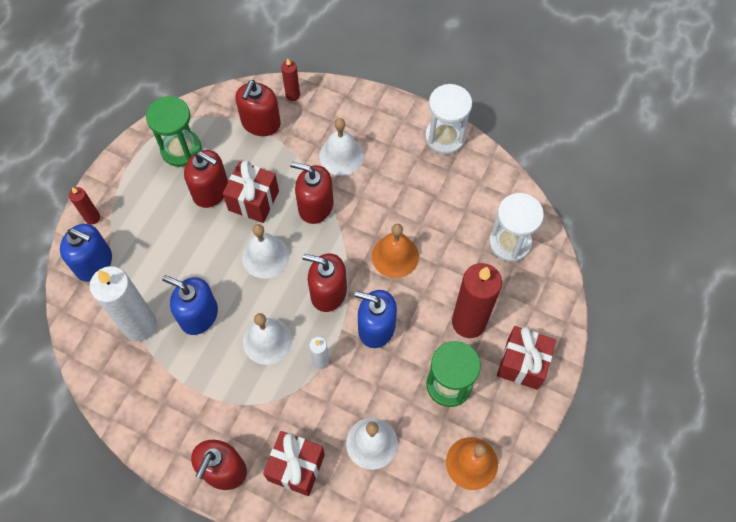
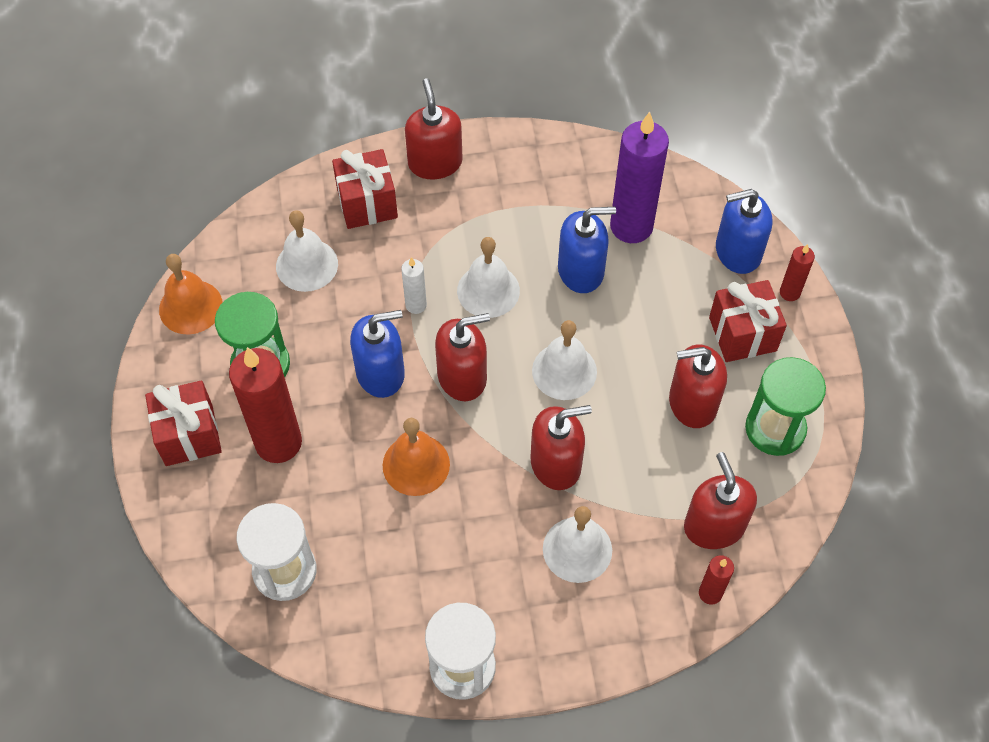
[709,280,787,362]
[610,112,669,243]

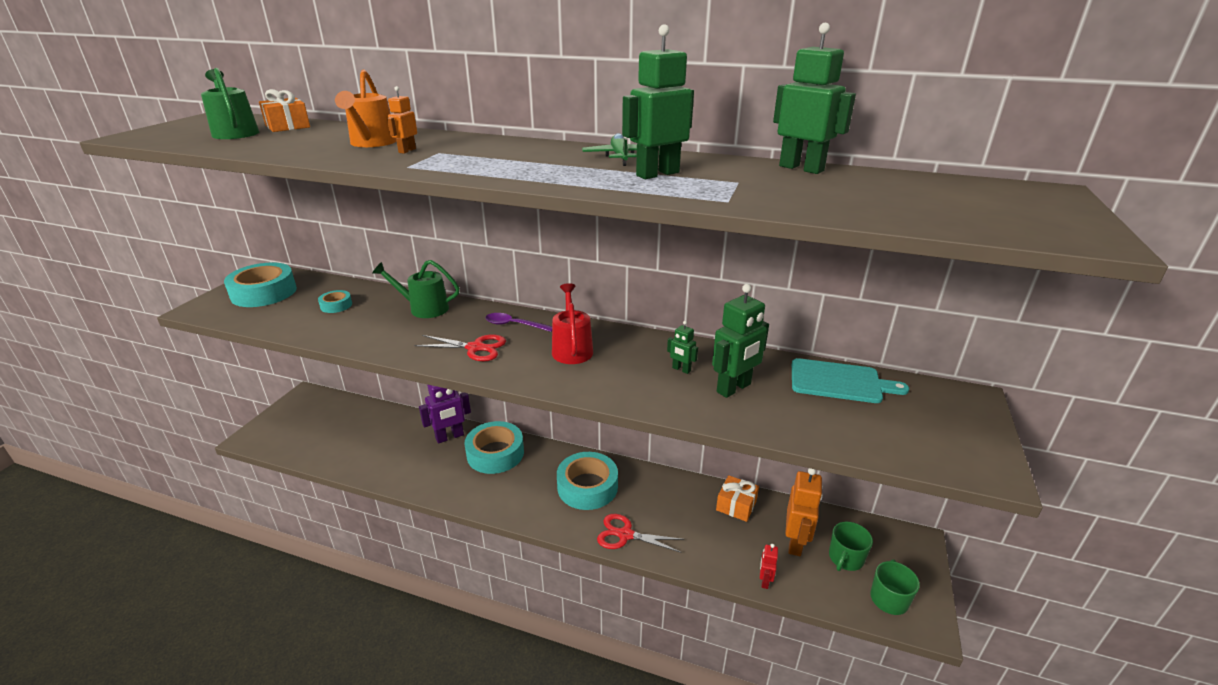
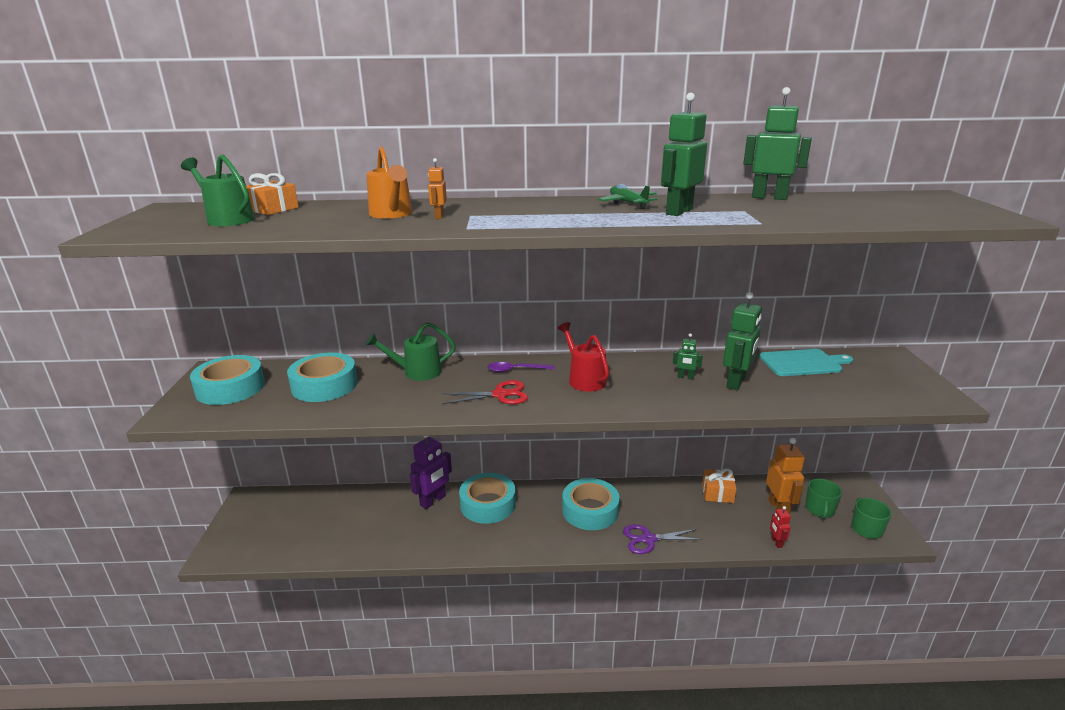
[623,524,702,554]
[287,352,358,402]

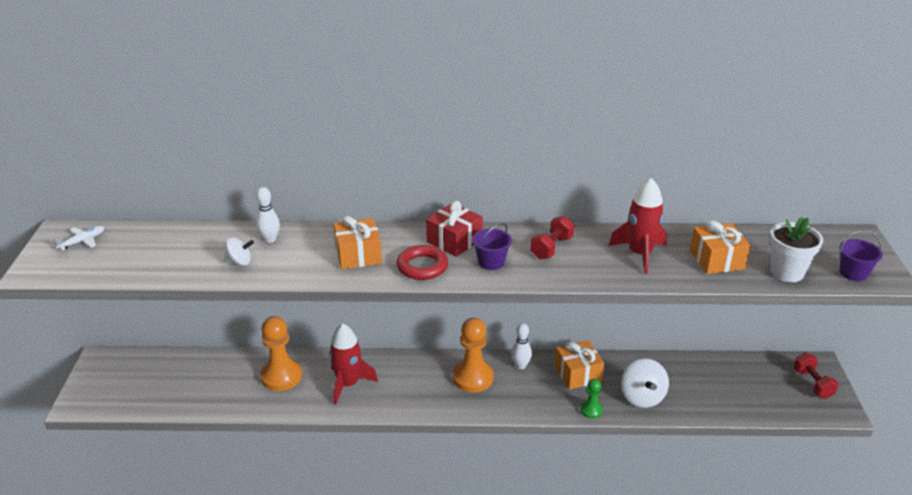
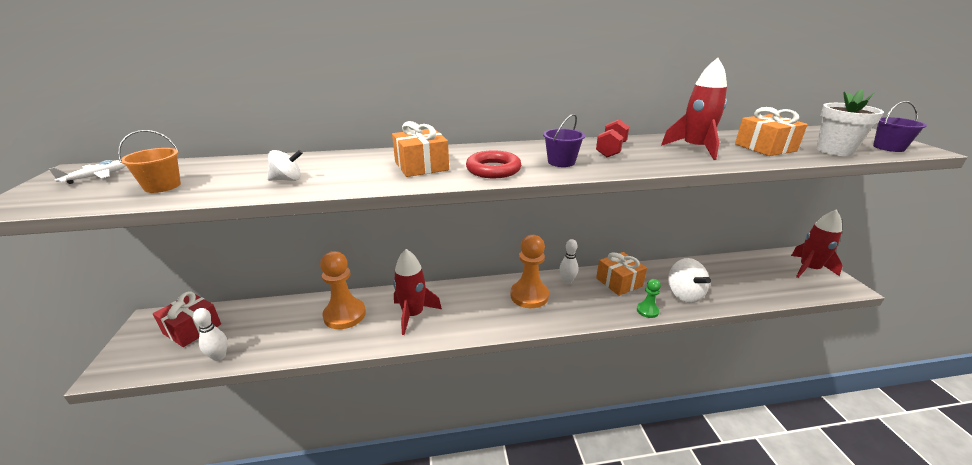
[118,130,181,193]
[193,308,228,361]
[153,292,221,347]
[791,210,843,278]

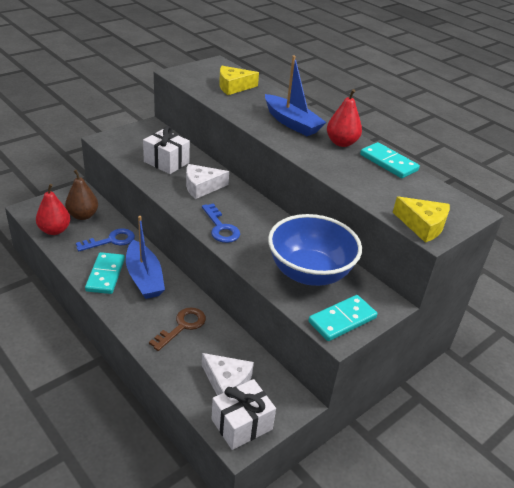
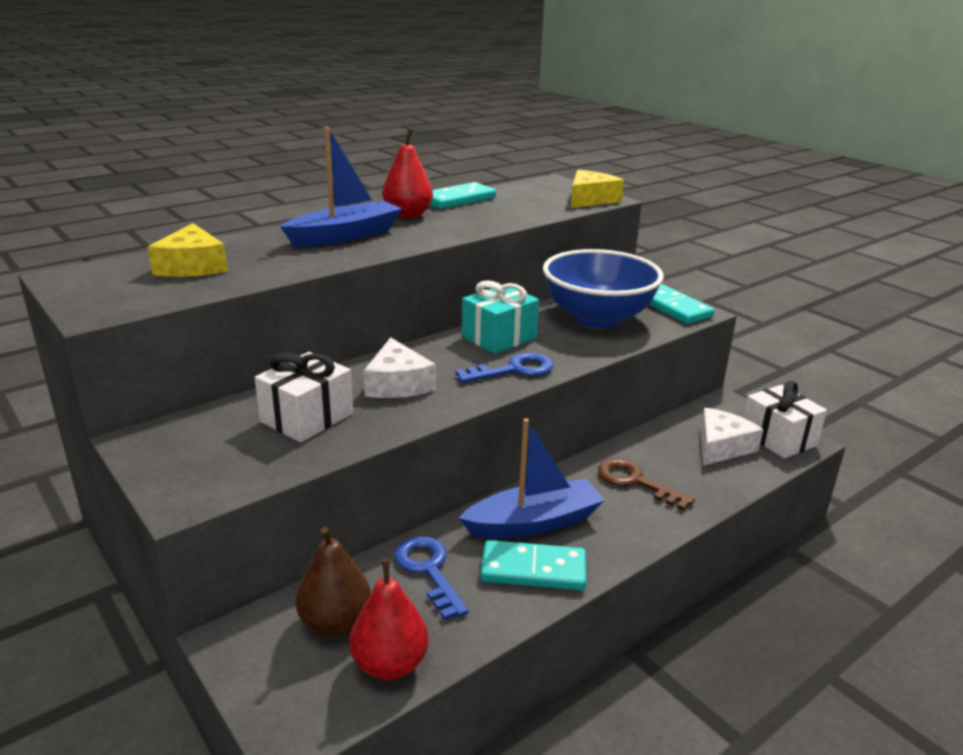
[462,280,539,354]

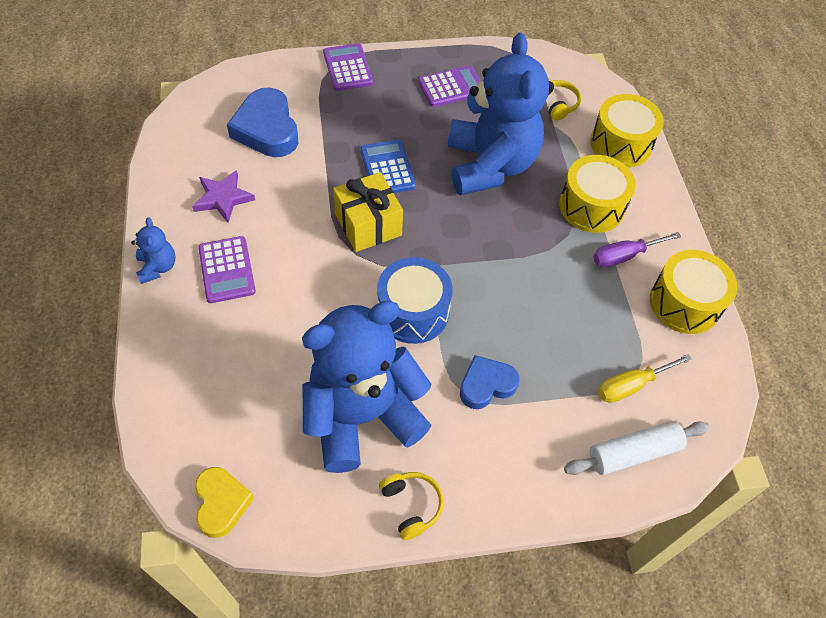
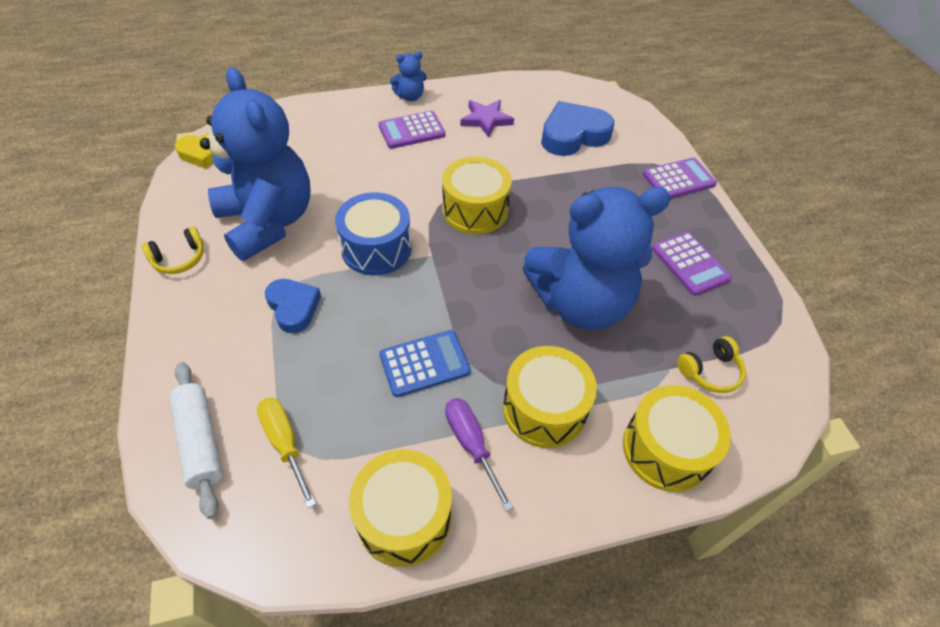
[379,330,471,397]
[442,157,512,234]

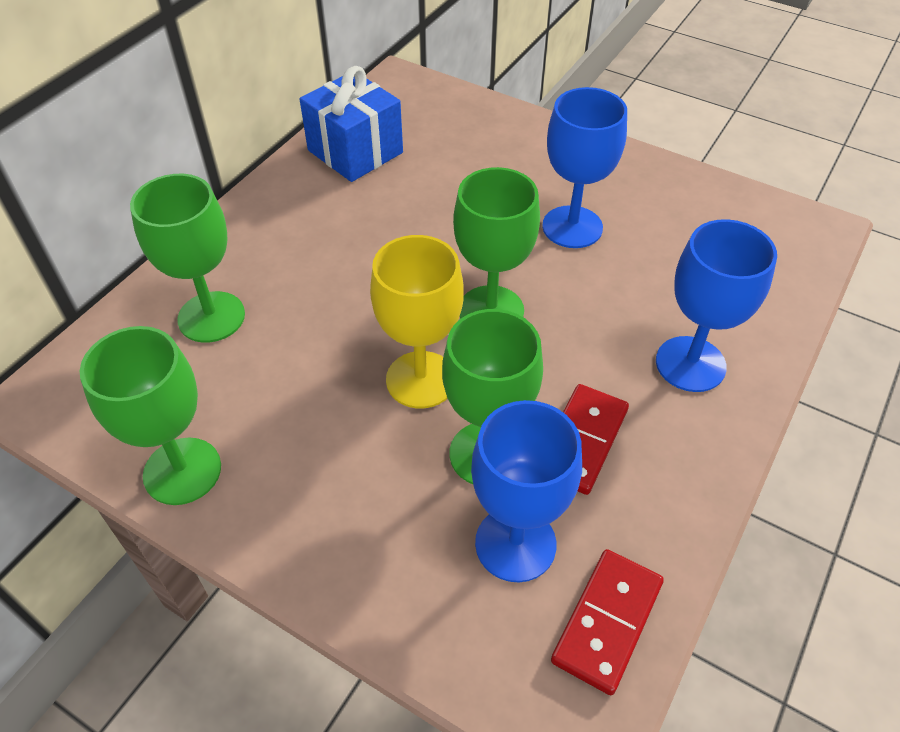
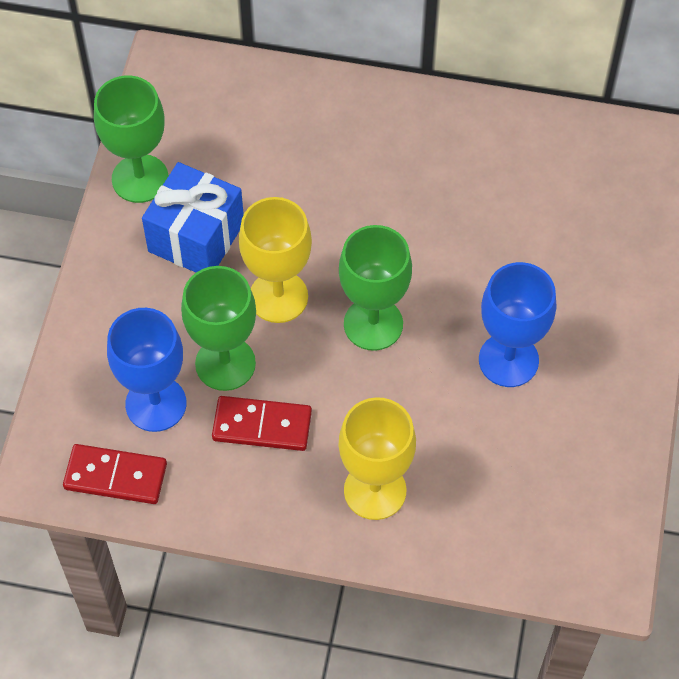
[130,174,245,343] (first image)
[142,162,244,272]
[339,397,416,520]

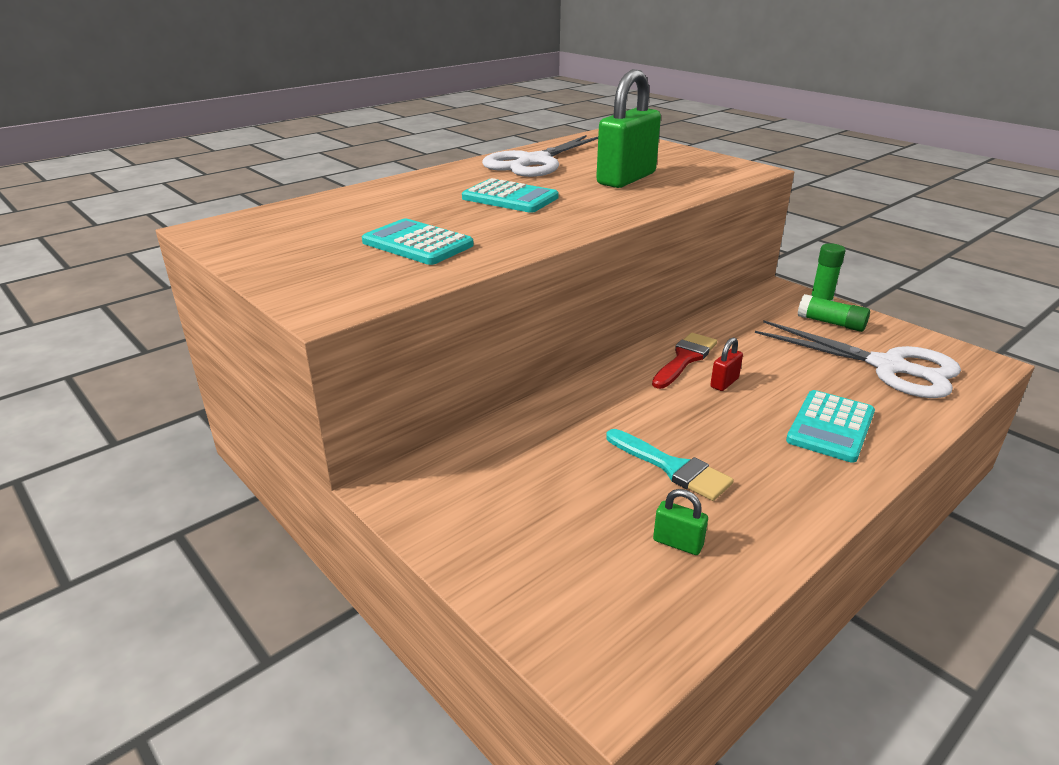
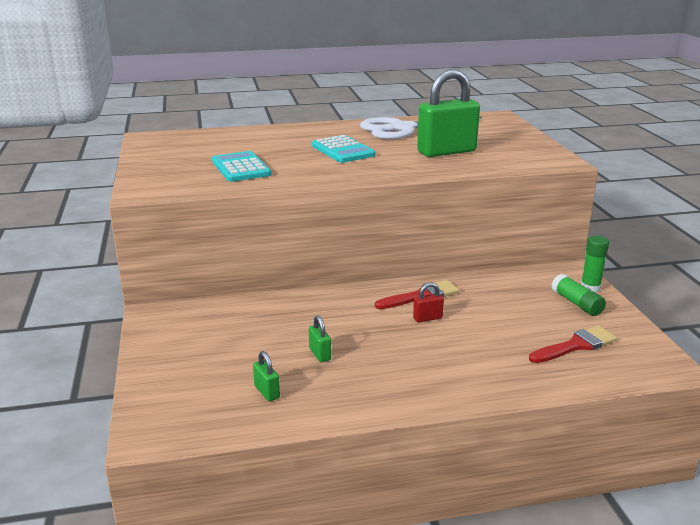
[786,390,875,463] (first image)
[309,315,331,362]
[529,326,617,363]

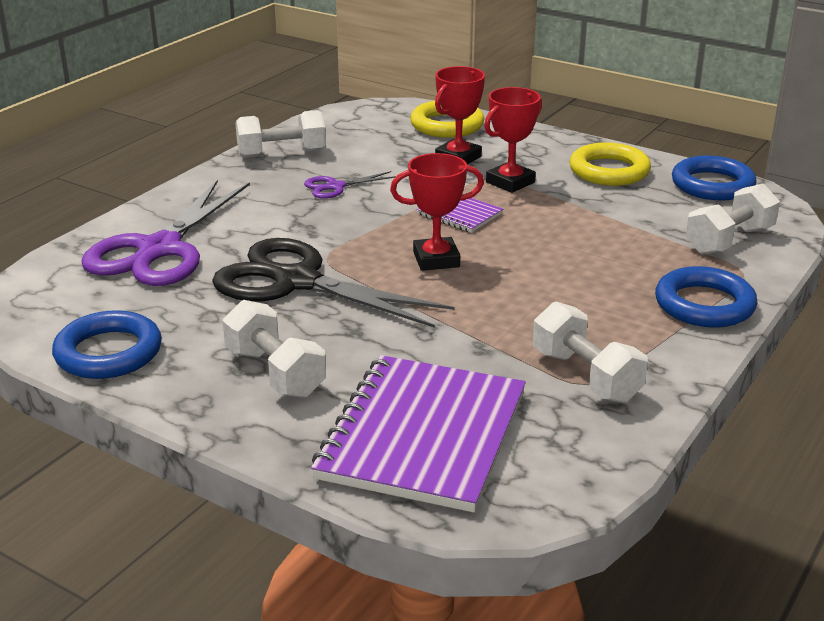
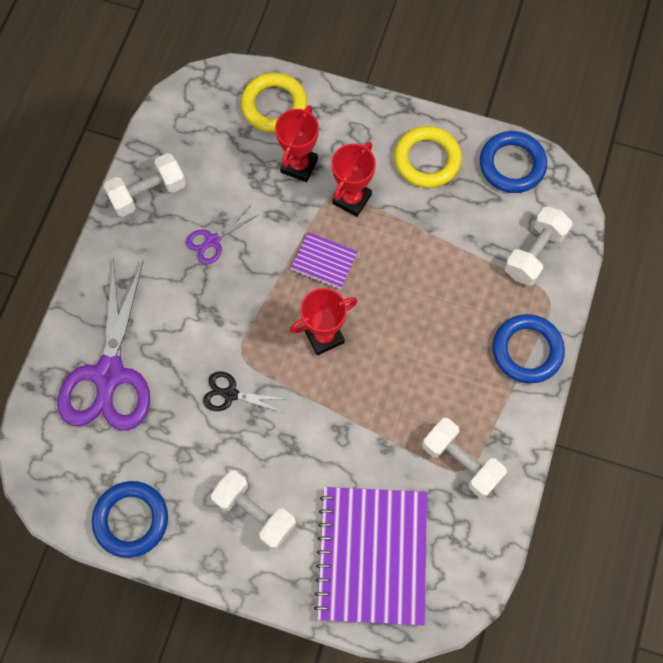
[203,371,283,412]

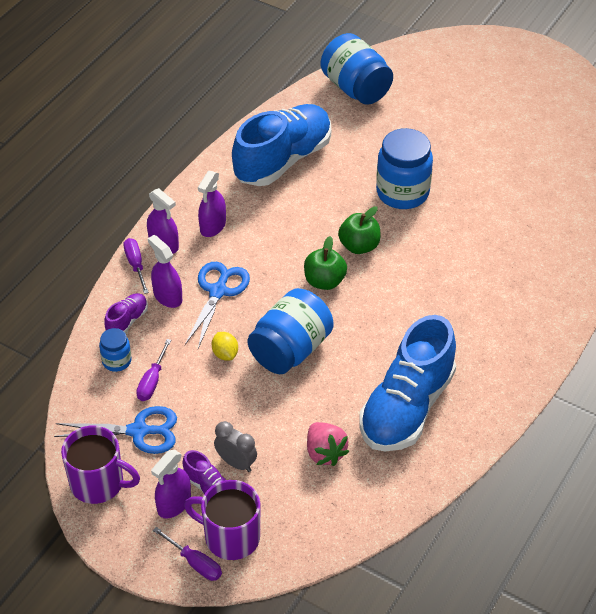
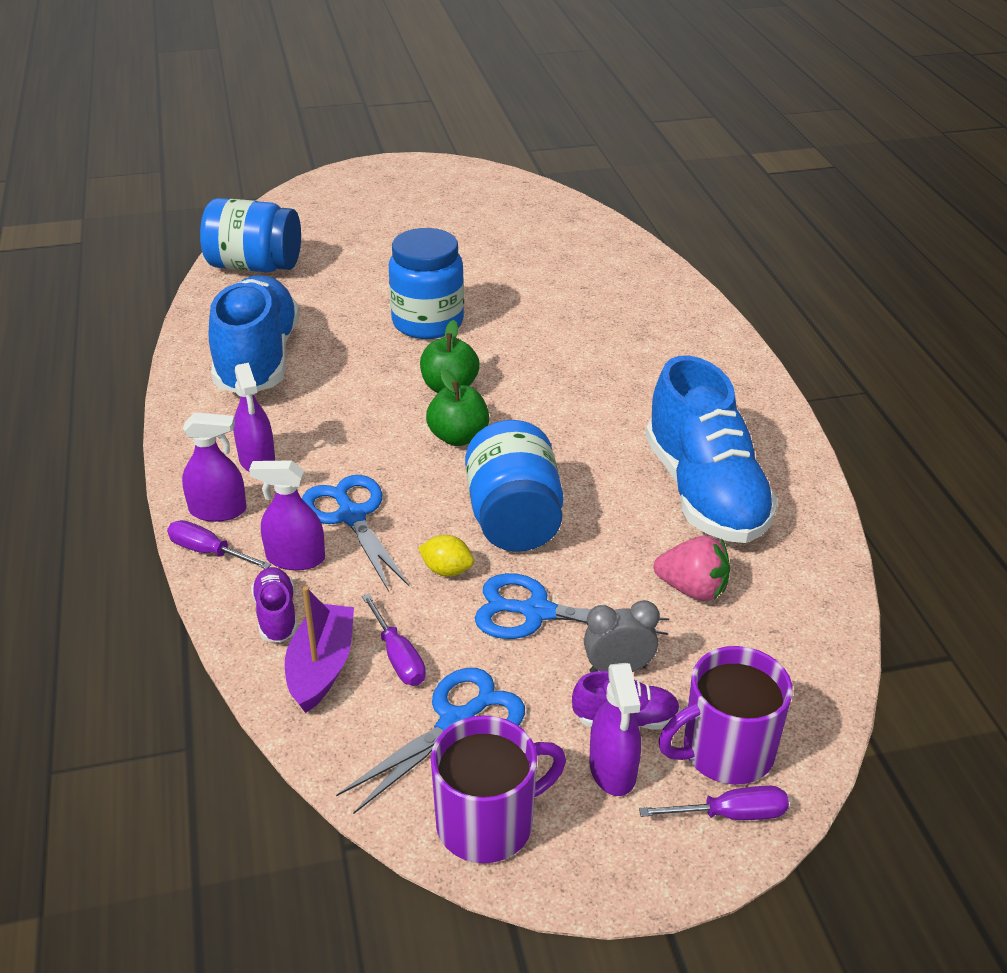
[475,573,669,639]
[285,586,354,713]

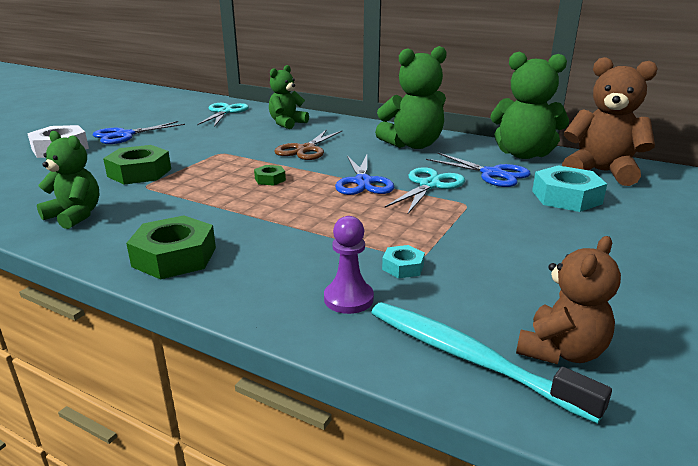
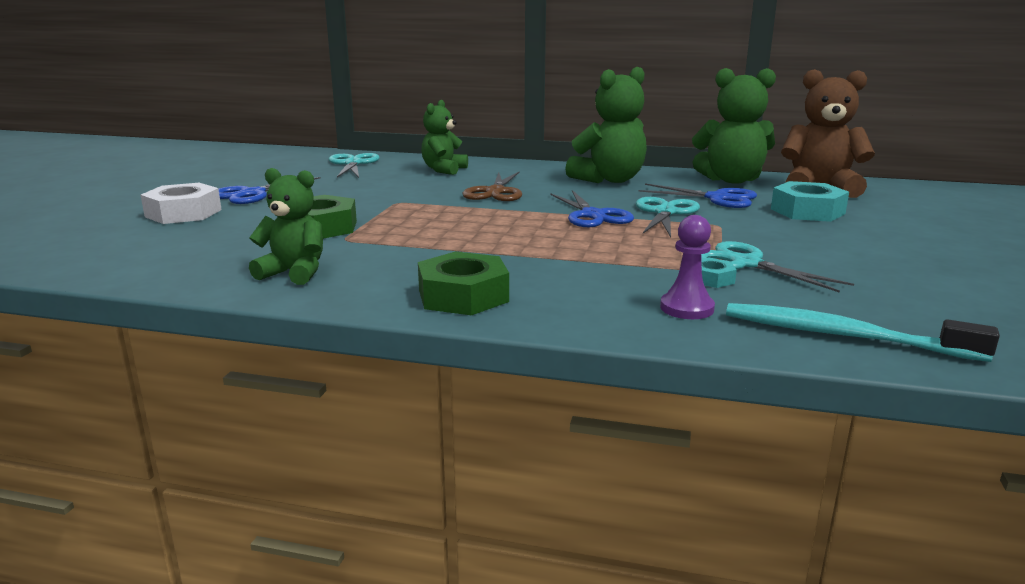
[254,165,286,185] (first image)
[516,236,621,365] (first image)
[701,241,854,293]

